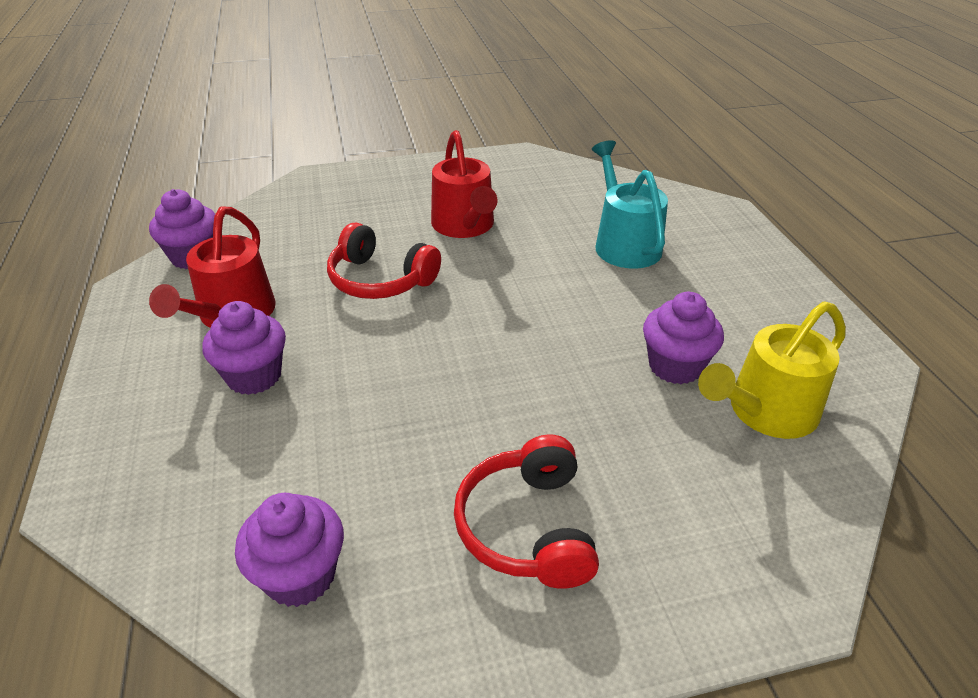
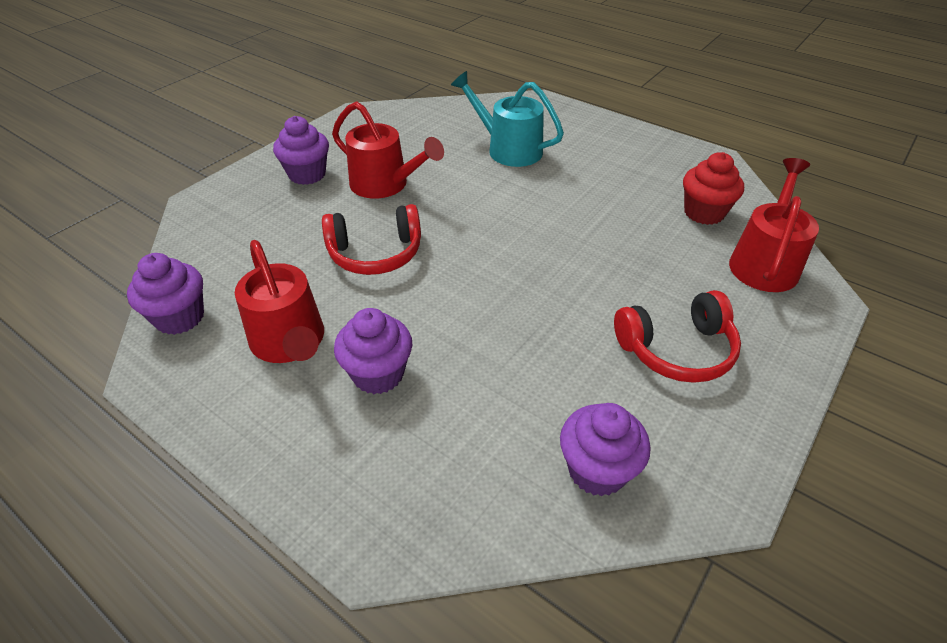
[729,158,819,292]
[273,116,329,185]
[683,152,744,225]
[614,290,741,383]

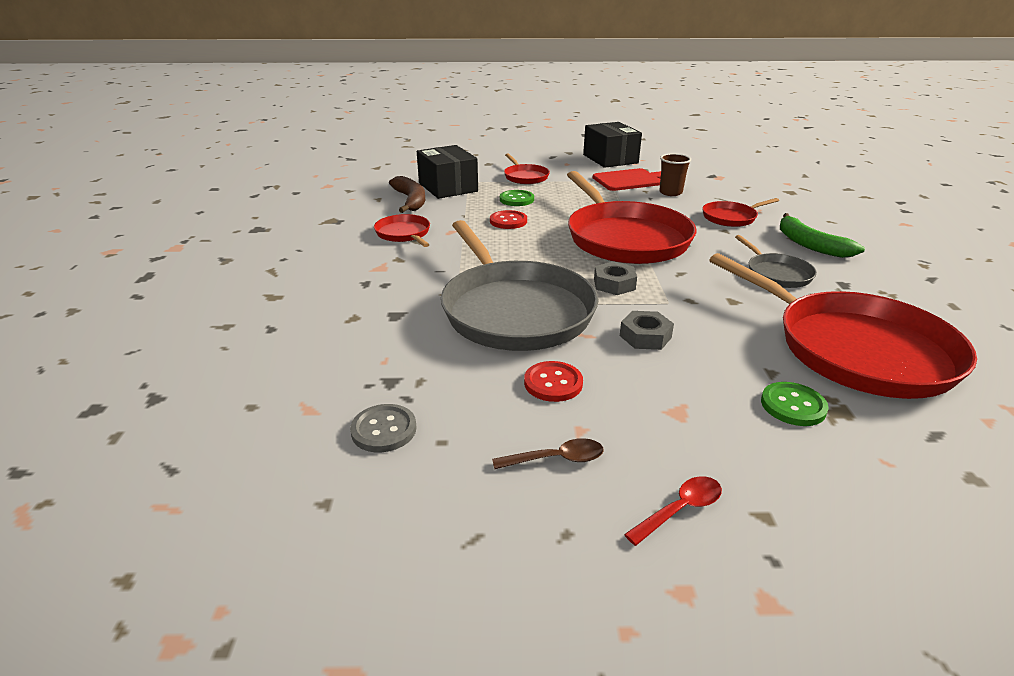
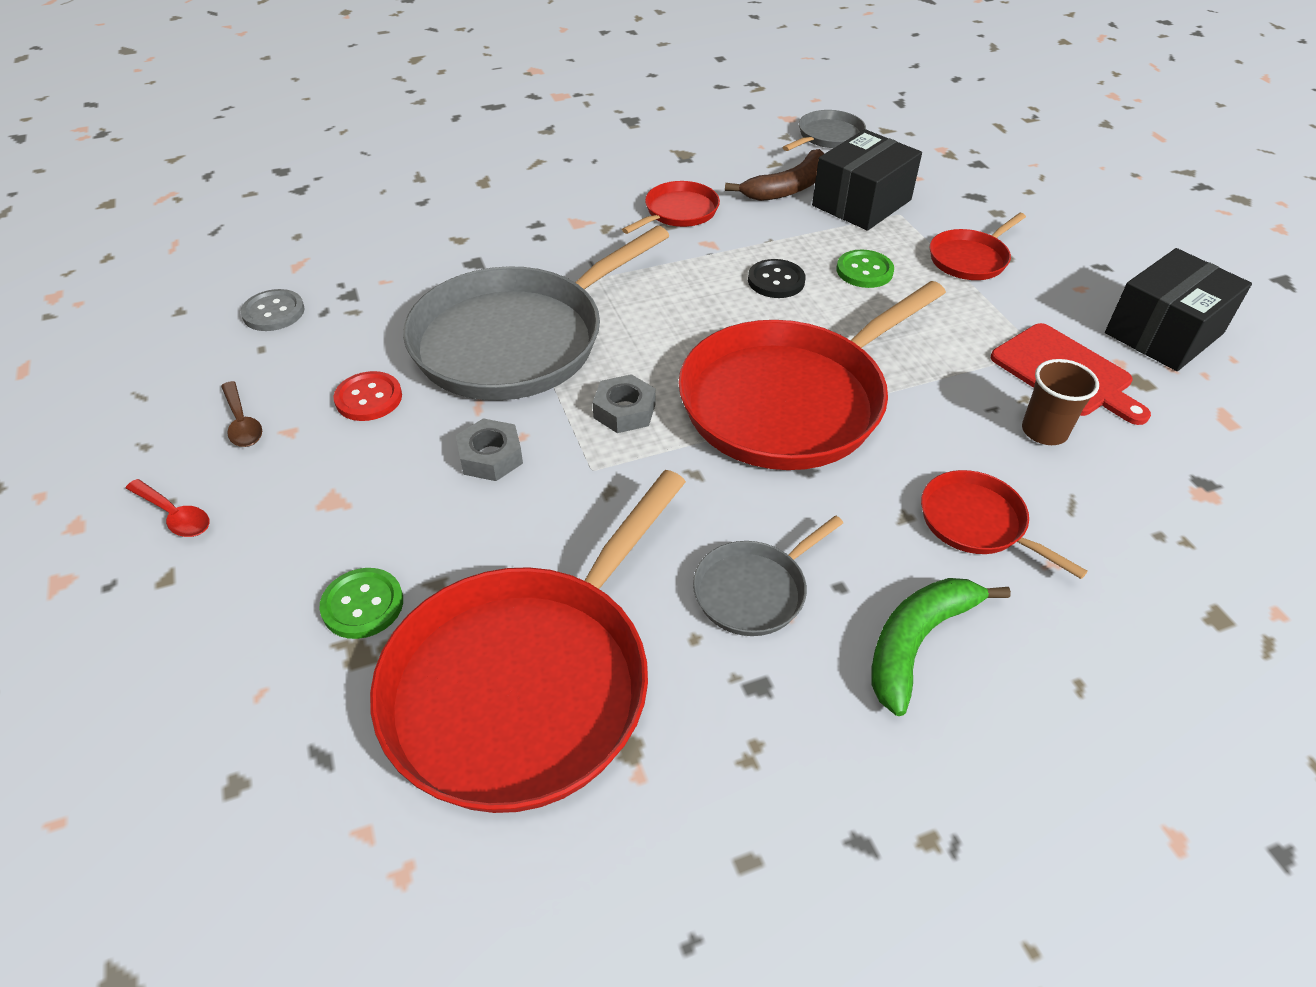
[783,110,866,151]
[748,259,806,298]

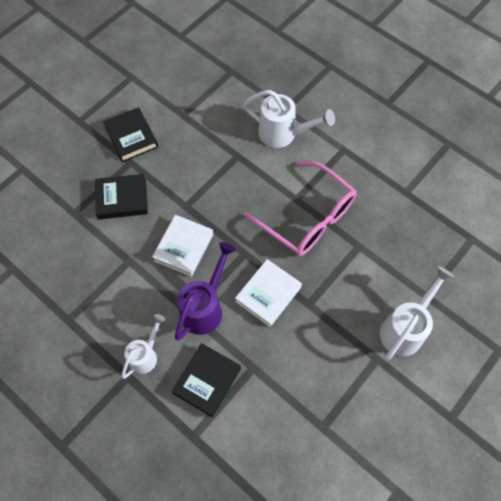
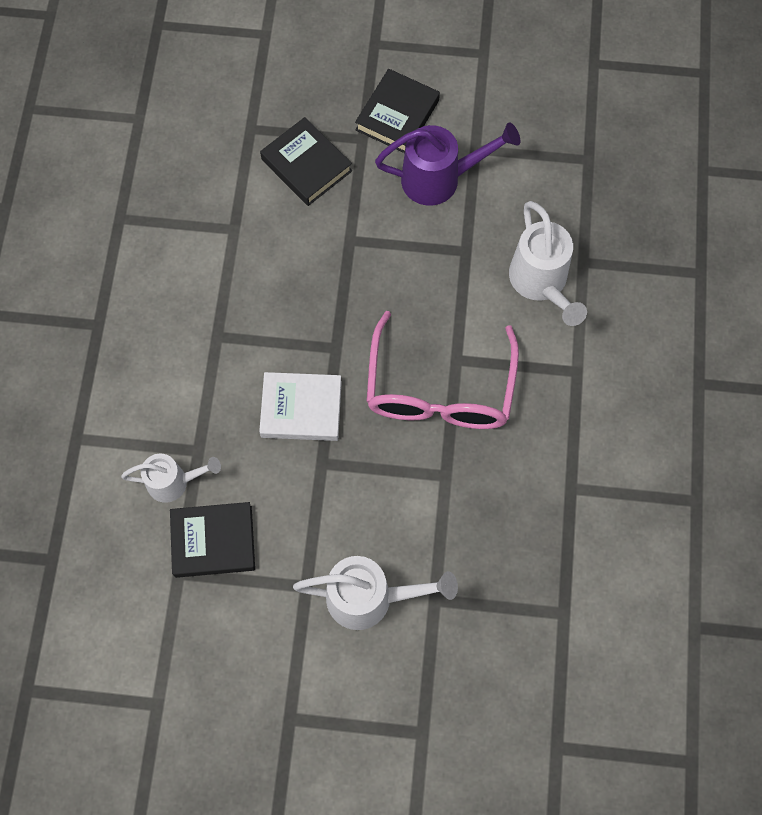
[152,215,213,277] (first image)
[121,454,221,503]
[170,502,255,578]
[375,122,520,206]

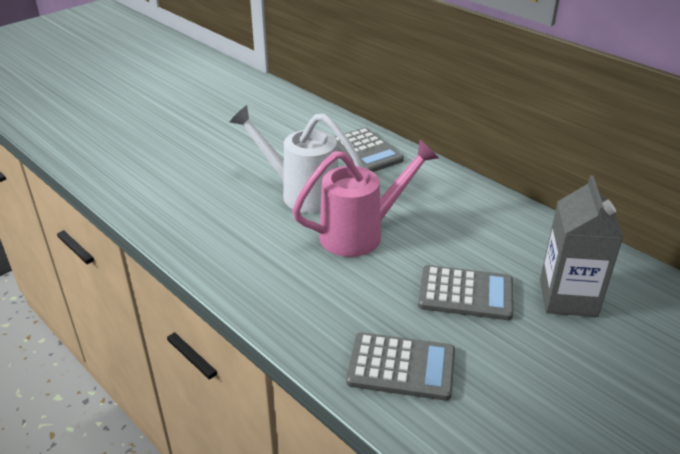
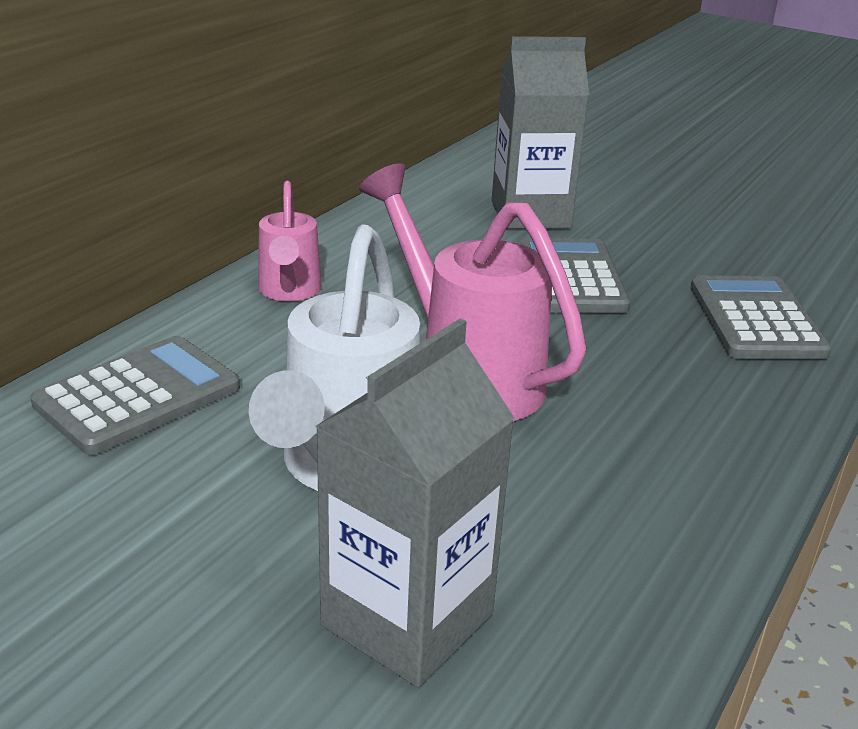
[258,181,322,301]
[315,319,515,687]

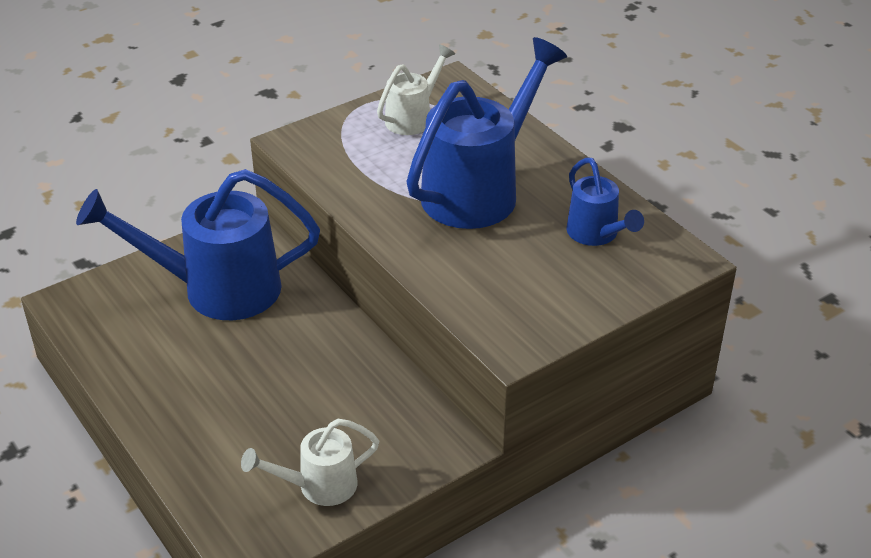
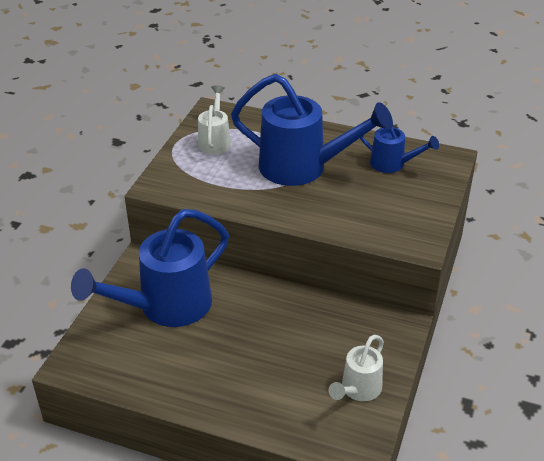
[231,74,393,186]

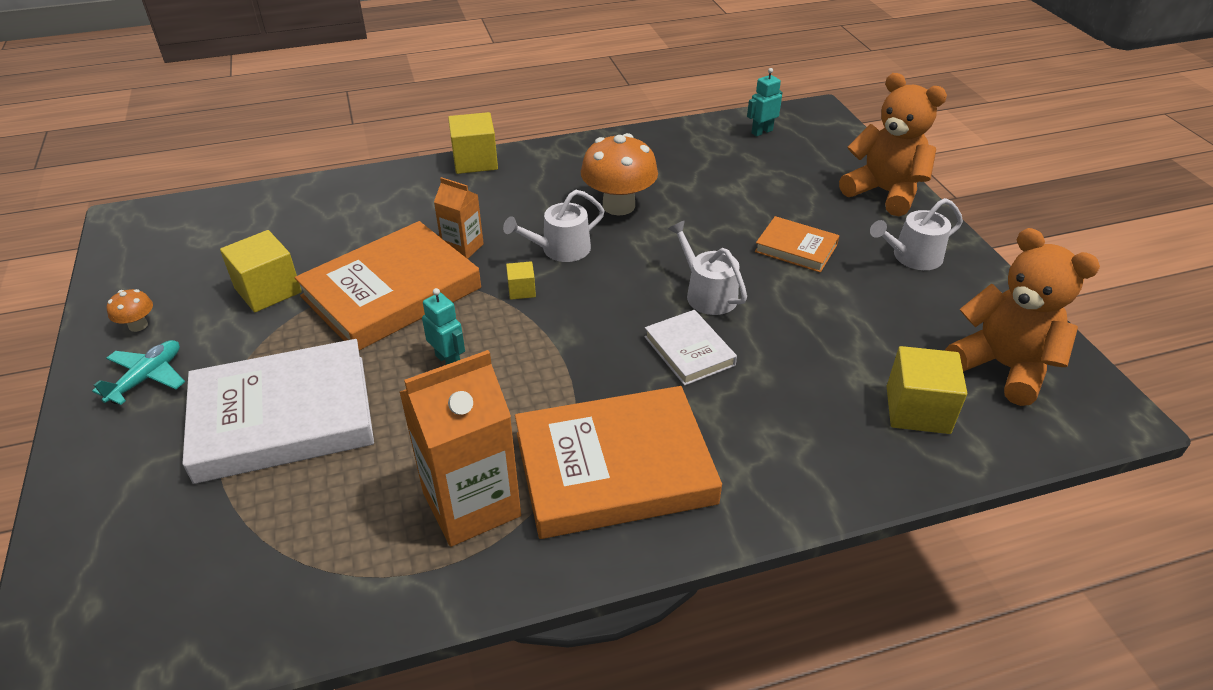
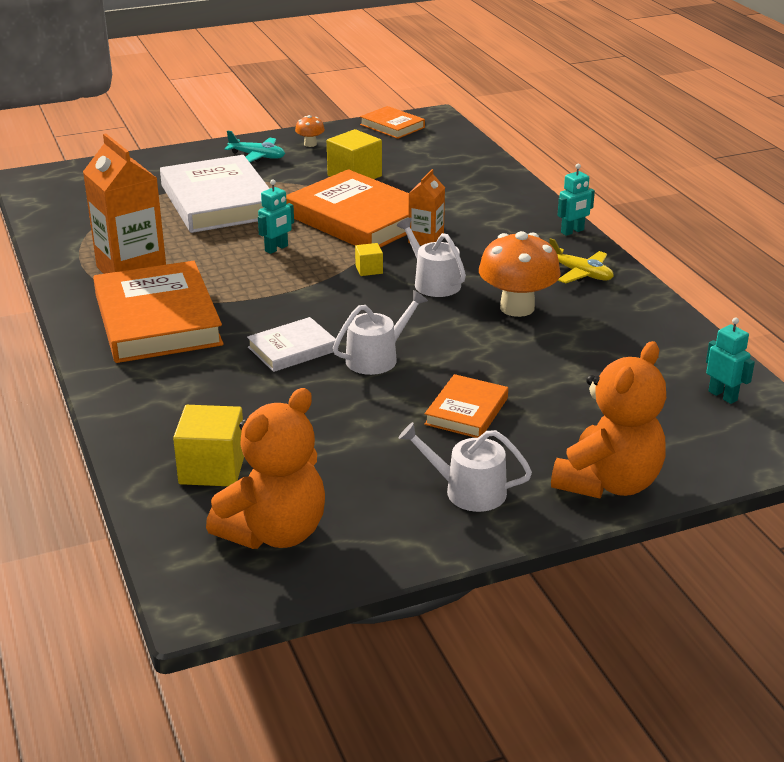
[360,106,425,139]
[549,238,614,284]
[557,164,595,236]
[398,422,532,512]

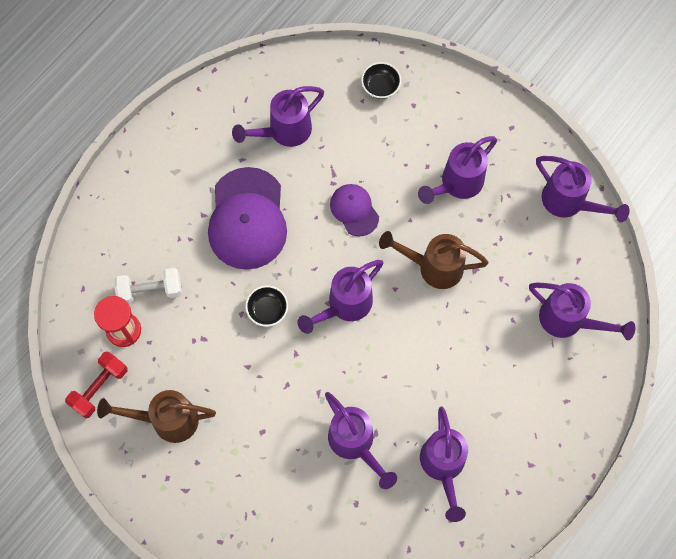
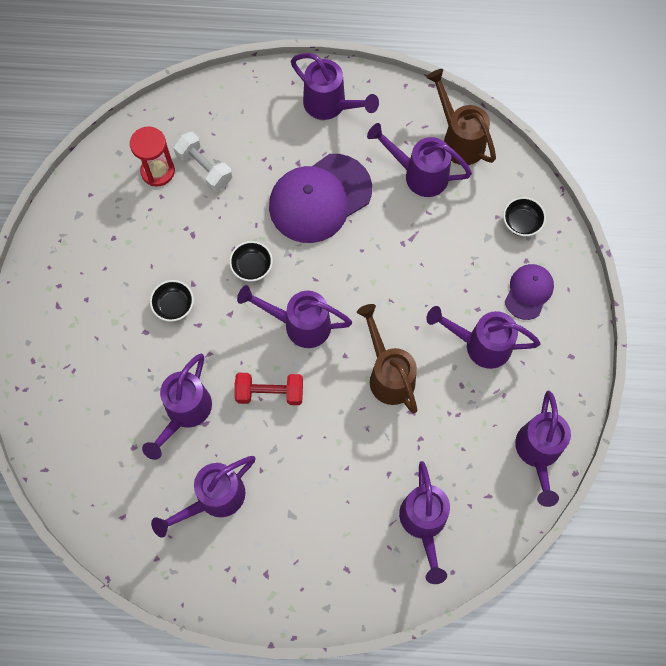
[150,280,194,322]
[291,53,379,120]
[234,373,303,405]
[426,69,496,165]
[505,264,554,320]

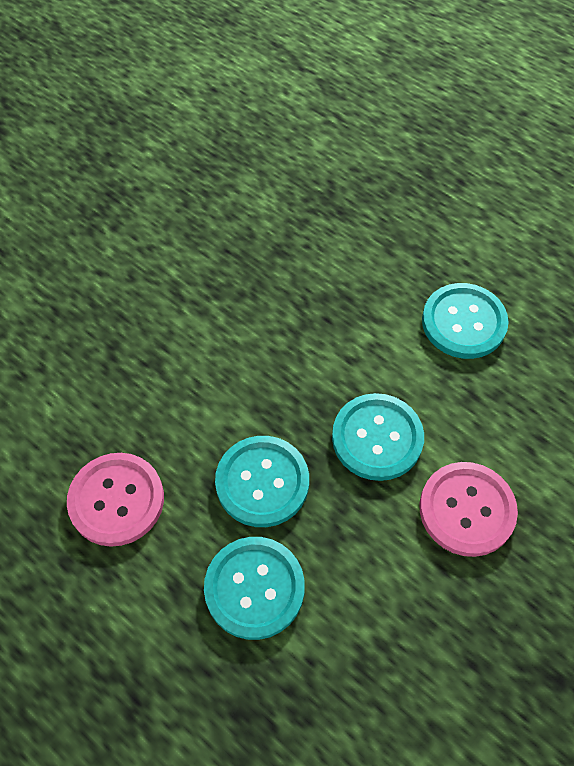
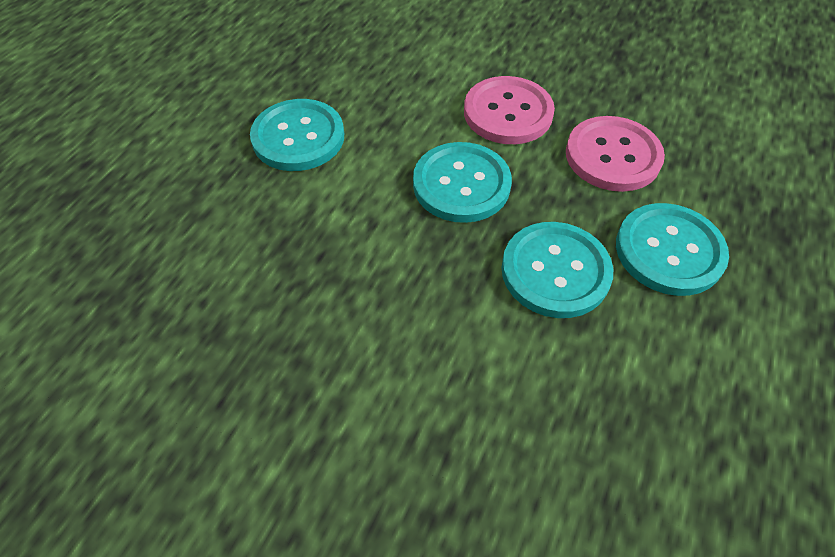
[566,116,665,192]

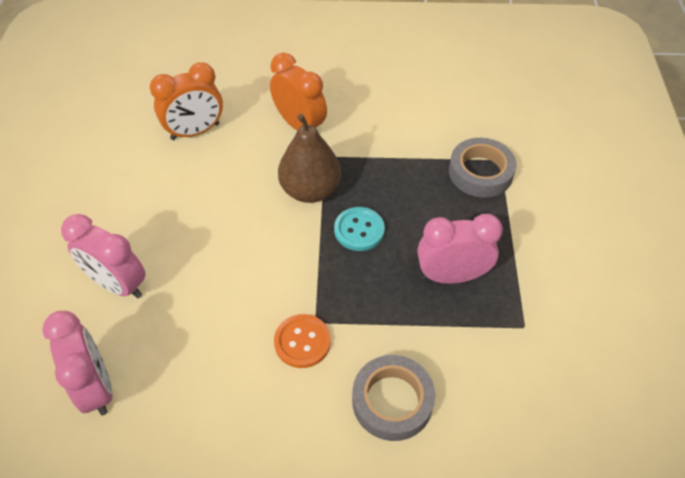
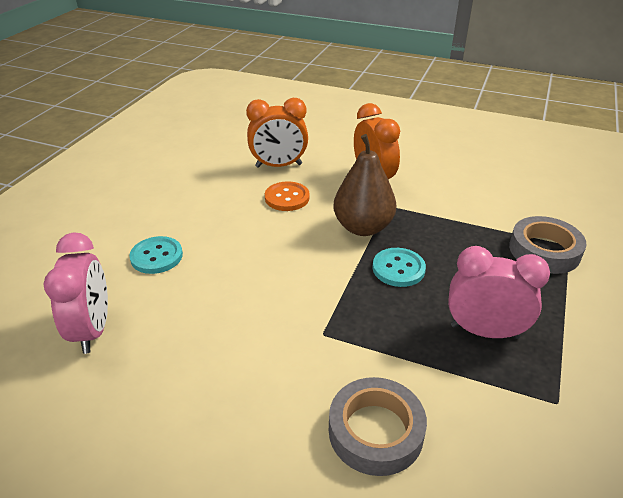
[265,181,310,211]
[129,236,183,274]

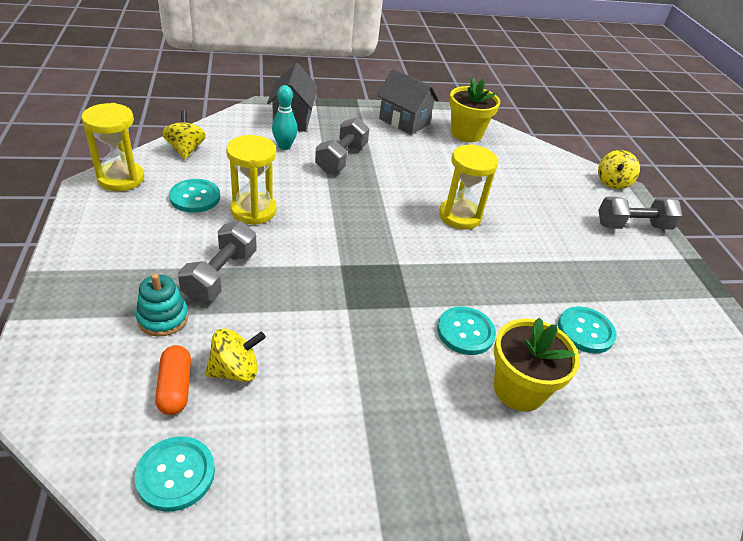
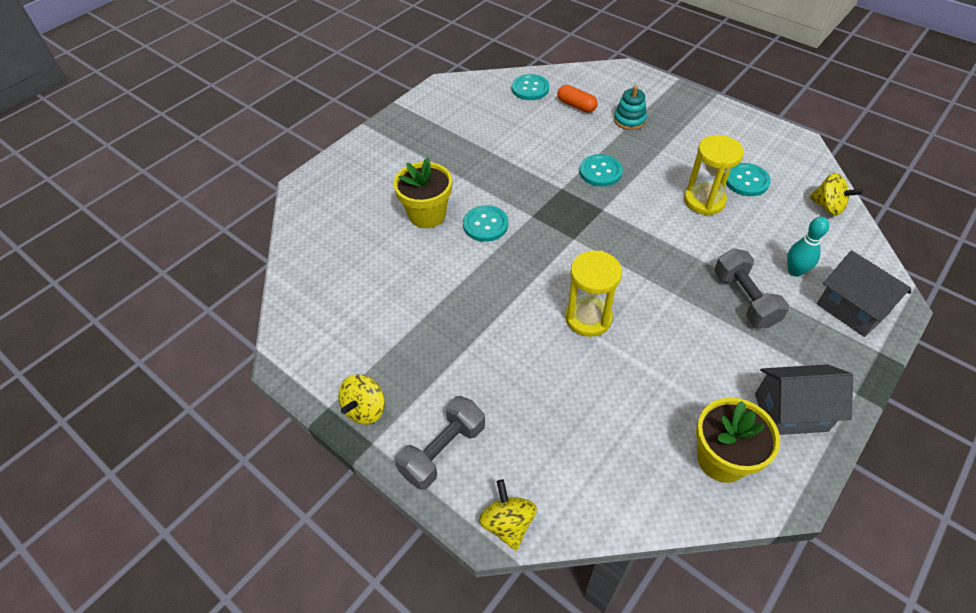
[82,103,144,191] (first image)
[178,221,257,302] (first image)
[338,374,385,425]
[579,154,623,187]

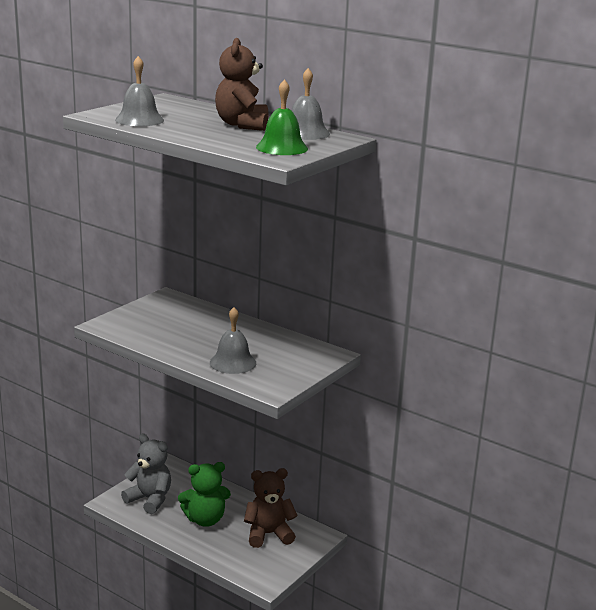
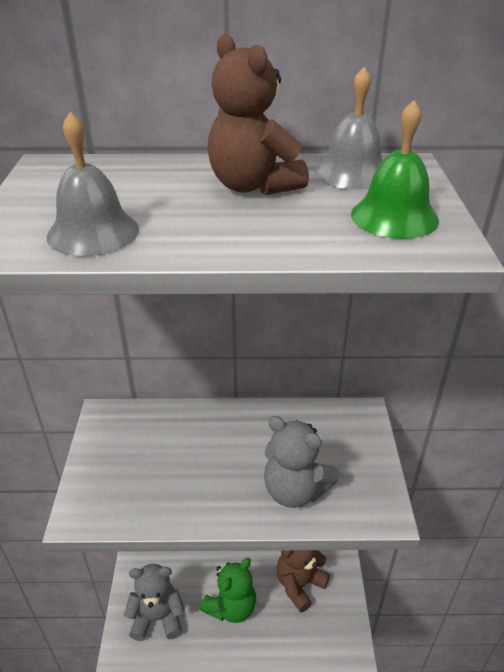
[264,416,339,508]

